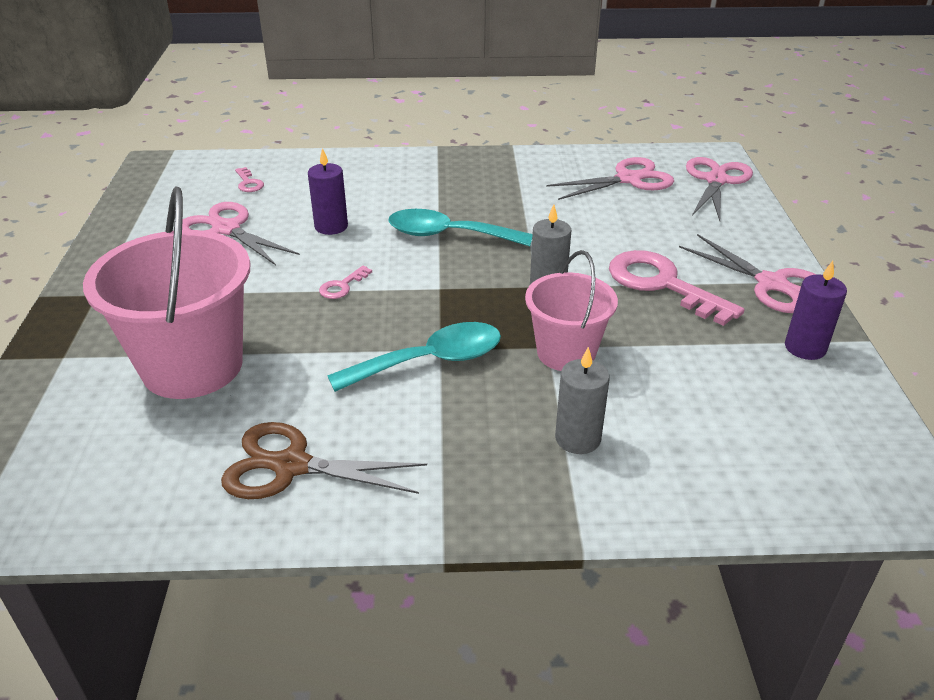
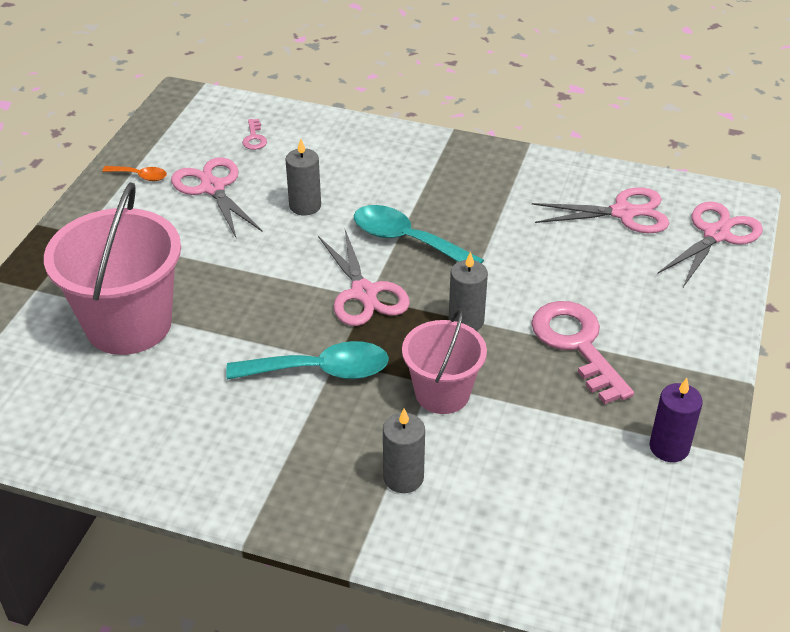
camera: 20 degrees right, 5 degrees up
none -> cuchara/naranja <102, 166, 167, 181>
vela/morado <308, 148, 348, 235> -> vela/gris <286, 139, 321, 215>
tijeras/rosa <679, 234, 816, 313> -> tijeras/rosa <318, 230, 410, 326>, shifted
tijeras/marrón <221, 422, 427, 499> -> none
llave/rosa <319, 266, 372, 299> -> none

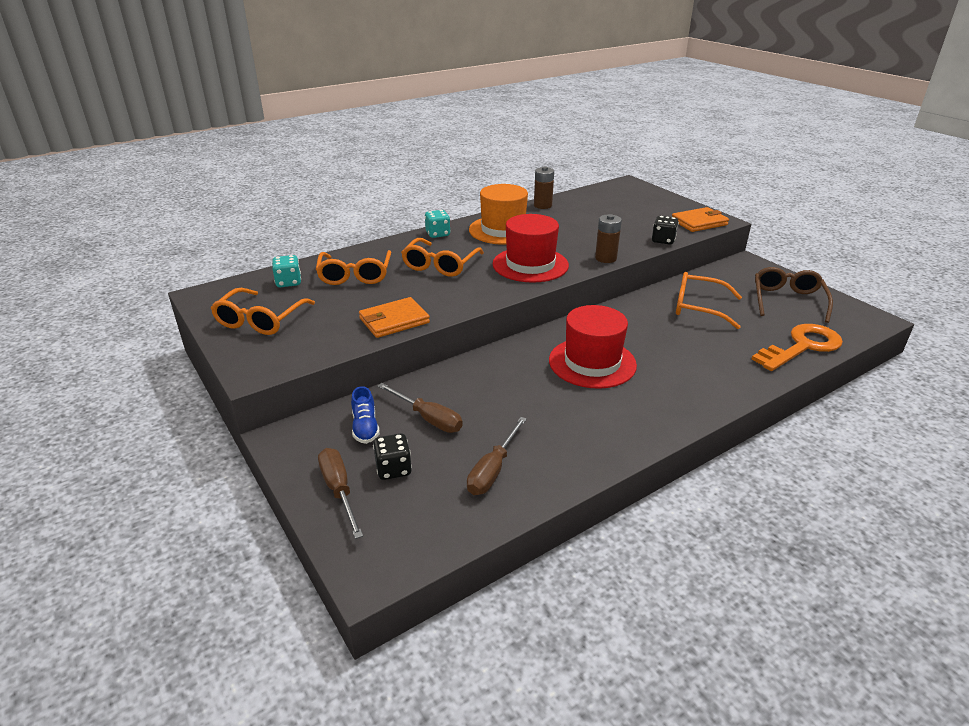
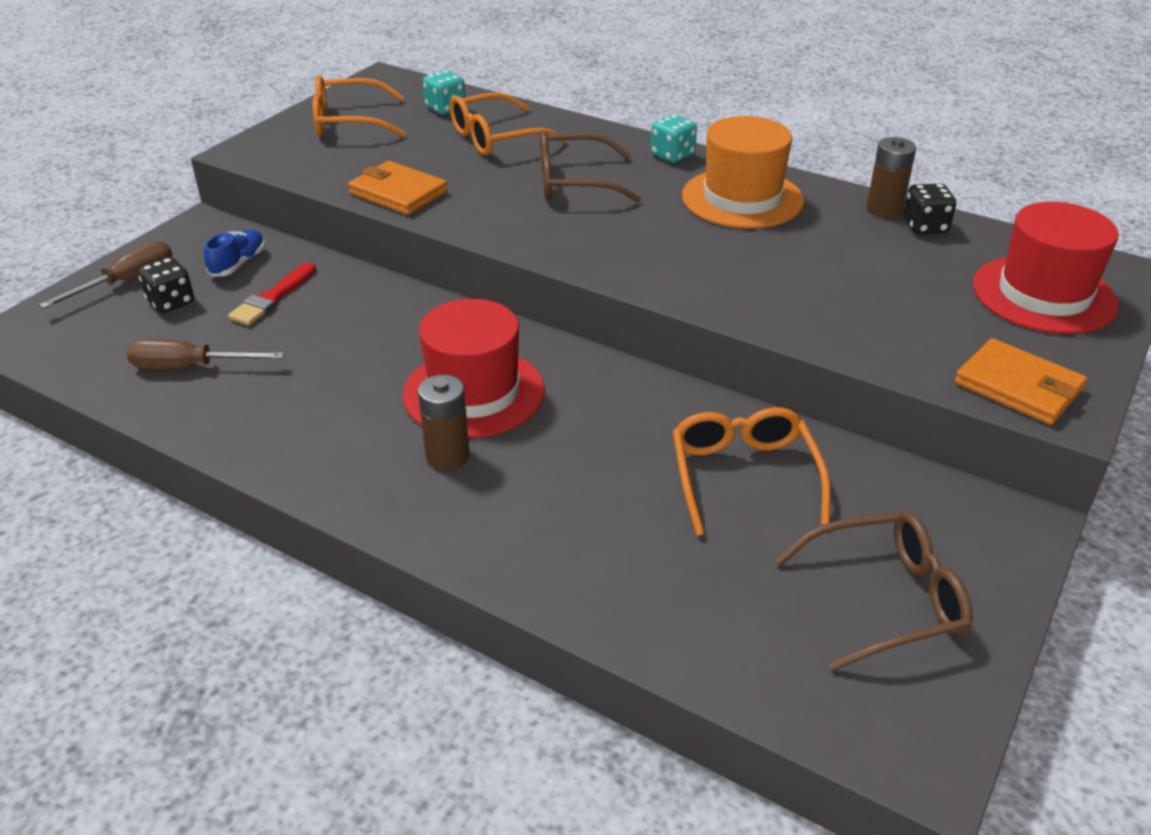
camera: 65 degrees right, 5 degrees up
zapato/azul <351, 386, 380, 444> -> zapato/azul <204, 230, 265, 277>, 150 degrees clockwise
destornillador/marrón <377, 383, 463, 433> -> pincel/rojo <228, 262, 316, 325>
pila/marrón <595, 214, 622, 263> -> pila/marrón <418, 375, 470, 470>, shifted
gafas/naranja <401, 238, 484, 277> -> gafas/marrón <540, 130, 642, 203>
dado/negro <652, 216, 679, 244> -> dado/negro <903, 184, 956, 234>, shifted
sombrero/rojo <493, 214, 569, 283> -> sombrero/rojo <973, 202, 1119, 334>, shifted
llave/naranja <751, 324, 843, 371> -> none

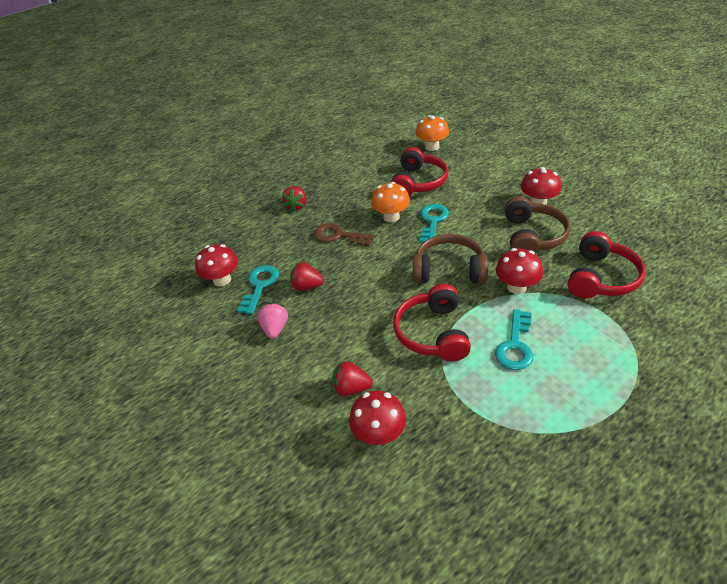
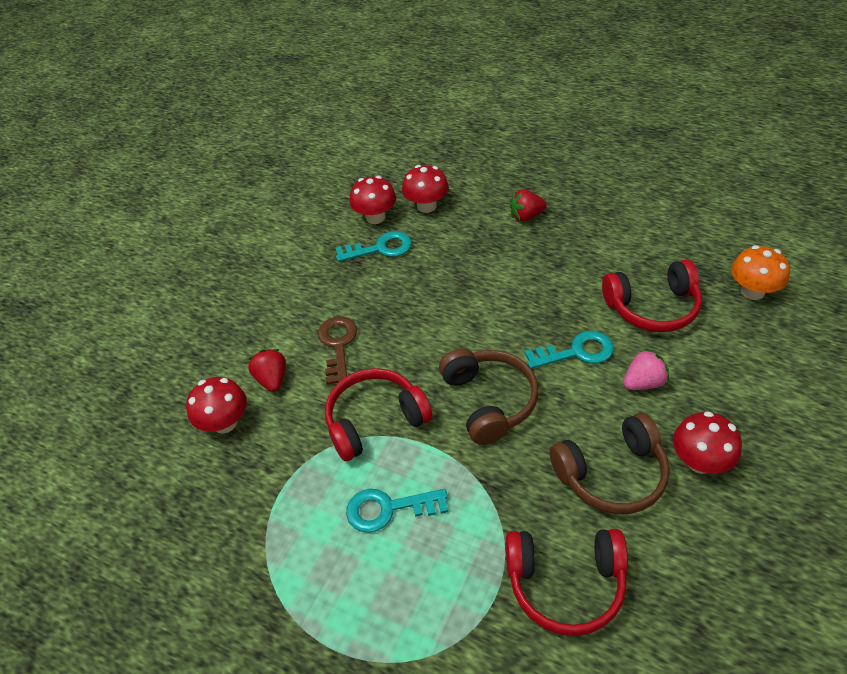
camera: 65 degrees right, 5 degrees up
llave/marrón <314, 223, 375, 246> -> llave/marrón <318, 317, 357, 385>, shifted
seta/rojo <496, 248, 543, 294> -> seta/rojo <402, 165, 449, 213>, shifted
fresa/rosa <257, 302, 288, 339> -> fresa/rosa <623, 349, 669, 390>, shifted
fresa/rojo <290, 262, 324, 290> -> none
seta/naranja <371, 182, 410, 222> -> none

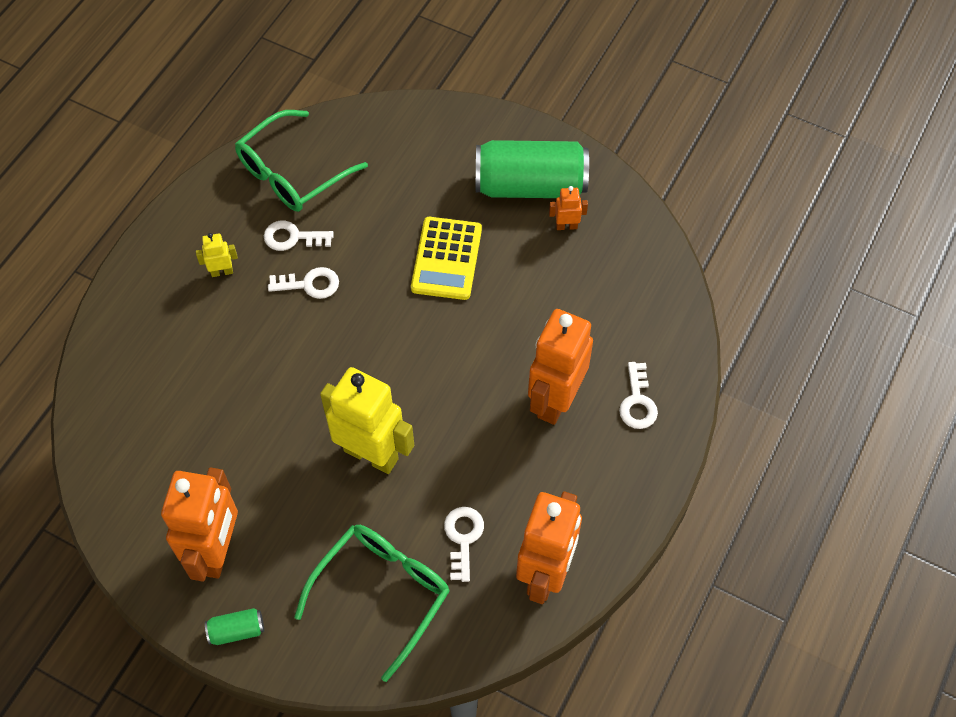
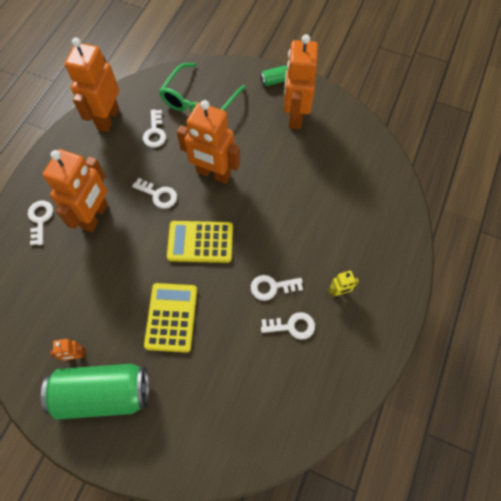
camera: 175 degrees right, 5 degrees up
none -> llave/blanco <132, 178, 177, 209>
none -> calculadora/amarillo <167, 221, 233, 263>
robot/amarillo <320, 367, 414, 474> -> robot/naranja <177, 100, 240, 184>
gafas/verde <235, 110, 368, 212> -> none

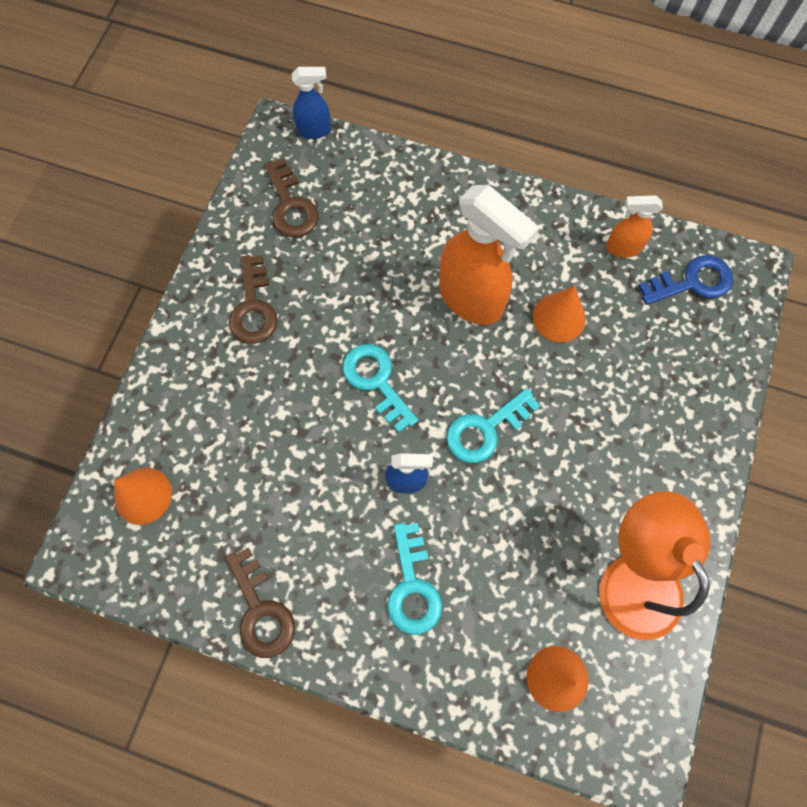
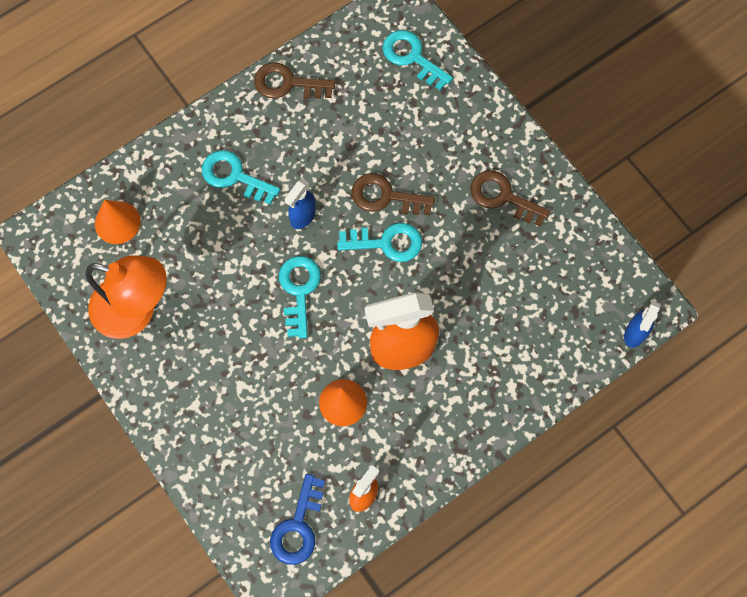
camera: 125 degrees right, 0 degrees up
llave/marrón <264, 158, 319, 238> -> llave/marrón <352, 173, 435, 215>, shifted
cono/naranja <114, 468, 172, 525> -> llave/turquesa <382, 30, 453, 90>

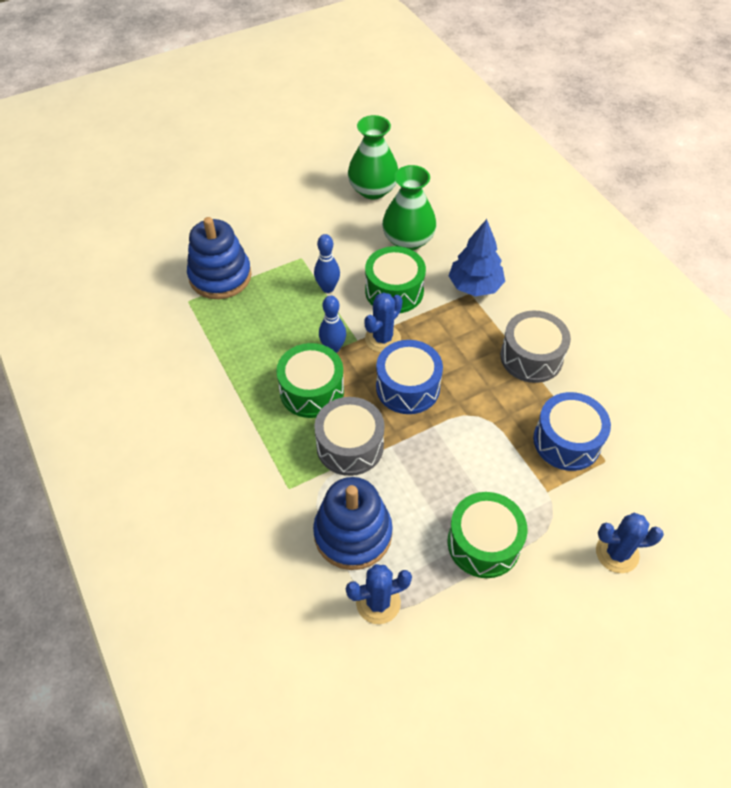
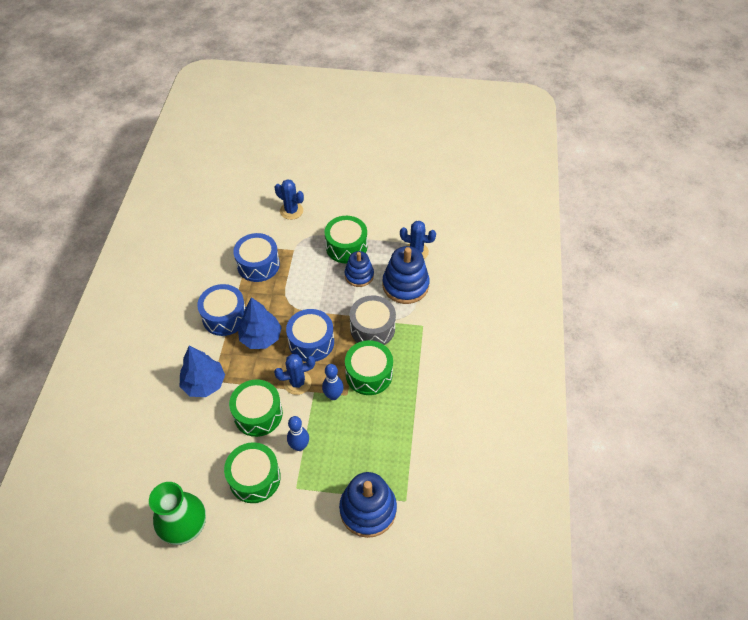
camera: 145 degrees left, 0 degrees up
tambor/gris <500, 310, 571, 383> -> tambor/azul <197, 284, 246, 336>
none -> tambor/verde <224, 442, 281, 503>
none -> árbol/azul <238, 297, 282, 349>
none -> juguete apilable/azul <345, 251, 374, 287>
florero/verde <382, 165, 436, 250> -> none

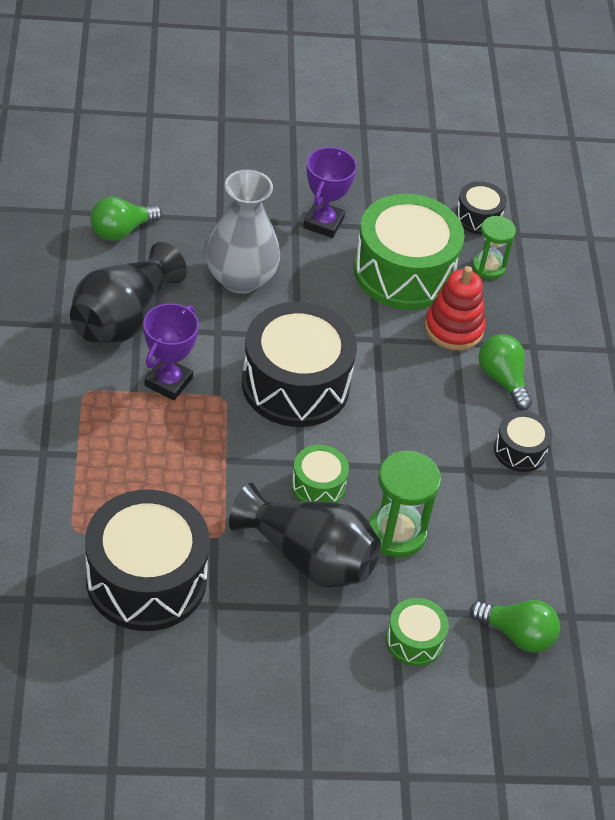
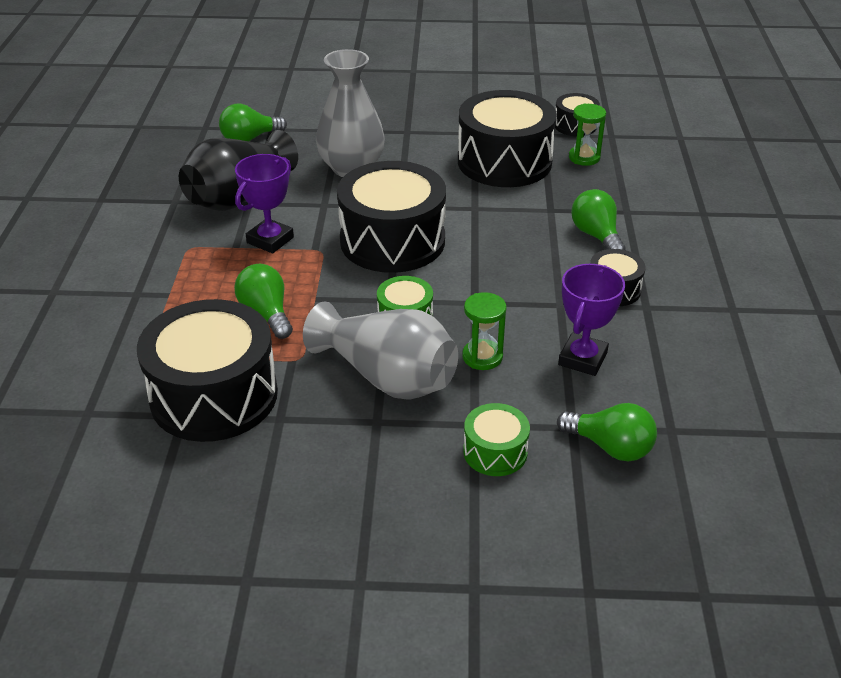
camera: 10 degrees right, 10 degrees down
none -> bombilla/verde <234, 264, 293, 339>
florero/negro <229, 483, 381, 588> -> florero/gris <303, 301, 458, 400>
tambor/verde <354, 194, 464, 310> -> tambor/negro <458, 90, 557, 187>
reloj de arena/verde <369, 451, 441, 558> -> reloj de arena/verde <462, 292, 507, 370>, x0.65
trofeo/morado <303, 147, 357, 238> -> trofeo/morado <558, 264, 625, 376>, shifted
juguete apilable/rojo <425, 266, 486, 351> -> none

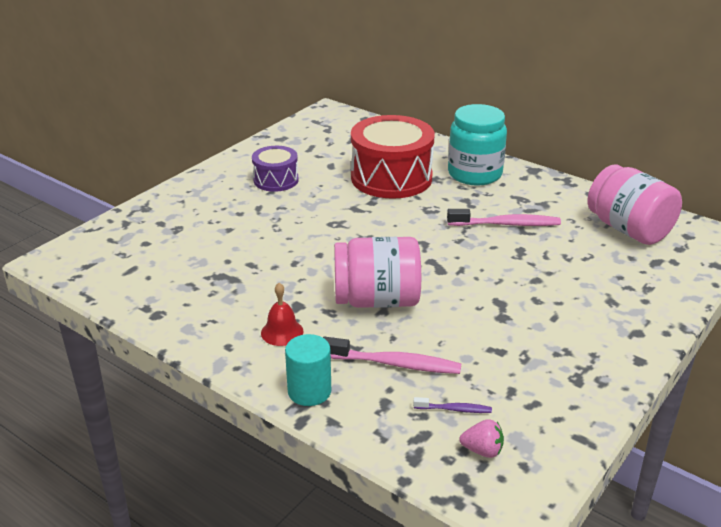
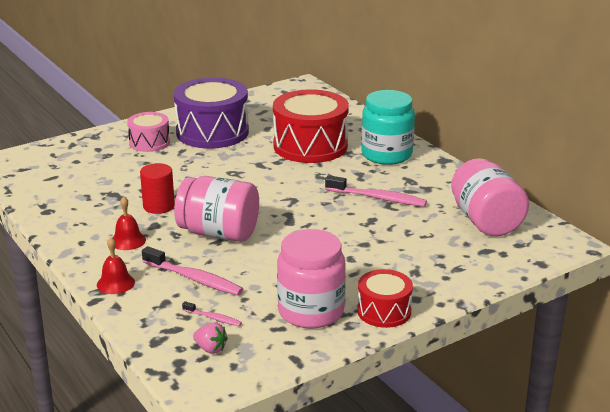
camera: 20 degrees right, 5 degrees down
cilindro/turquesa <285, 334, 331, 406> -> campana/rojo <97, 237, 135, 294>
none -> tambor/rosa <127, 112, 170, 152>
none -> cilindro/rojo <140, 163, 175, 214>
tambor/morado <252, 146, 299, 192> -> tambor/morado <174, 77, 249, 149>, x1.82
cepillo de dientes/morado <413, 397, 492, 413> -> cepillo de dientes/rosa <182, 301, 242, 326>
none -> tarro/rosa <277, 229, 346, 328>
none -> tambor/rojo <357, 269, 413, 328>

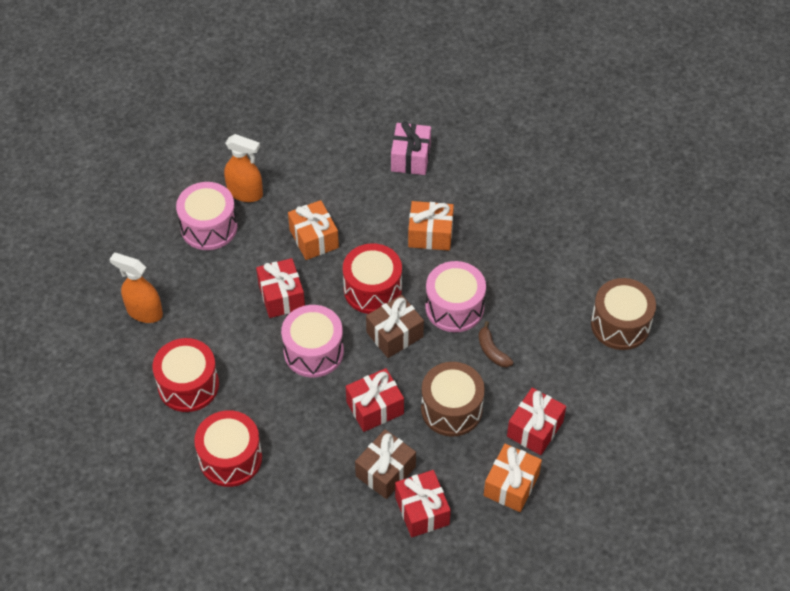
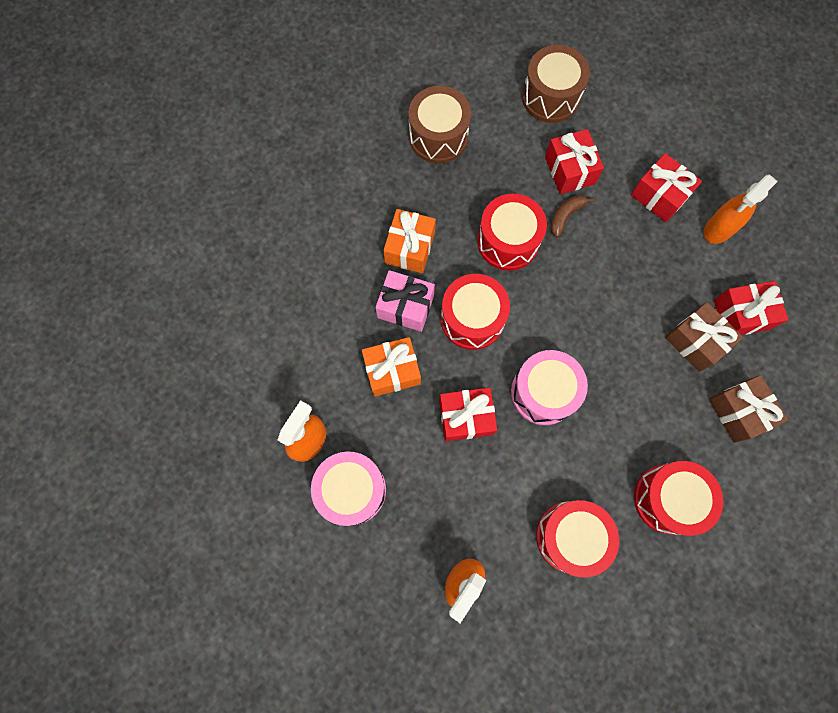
camera: 80 degrees left, 20 degrees up
regalo/rosa <391, 121, 431, 175> -> regalo/rosa <375, 270, 435, 332>, shifted
tambor/marrón <421, 362, 485, 437> -> tambor/marrón <409, 86, 471, 163>, shifted
tambor/rosa <425, 261, 486, 332> -> tambor/rojo <477, 194, 547, 271>
regalo/rojo <346, 368, 404, 432> -> regalo/rojo <545, 129, 604, 194>, shifted
plátano/marrón <479, 321, 513, 367> -> plátano/marrón <550, 195, 595, 237>, 150 degrees clockwise
regalo/naranja <484, 444, 542, 512> -> pulverizador/naranja <704, 174, 778, 244>
regalo/marrón <366, 295, 424, 358> -> regalo/marrón <709, 375, 788, 443>, shifted

